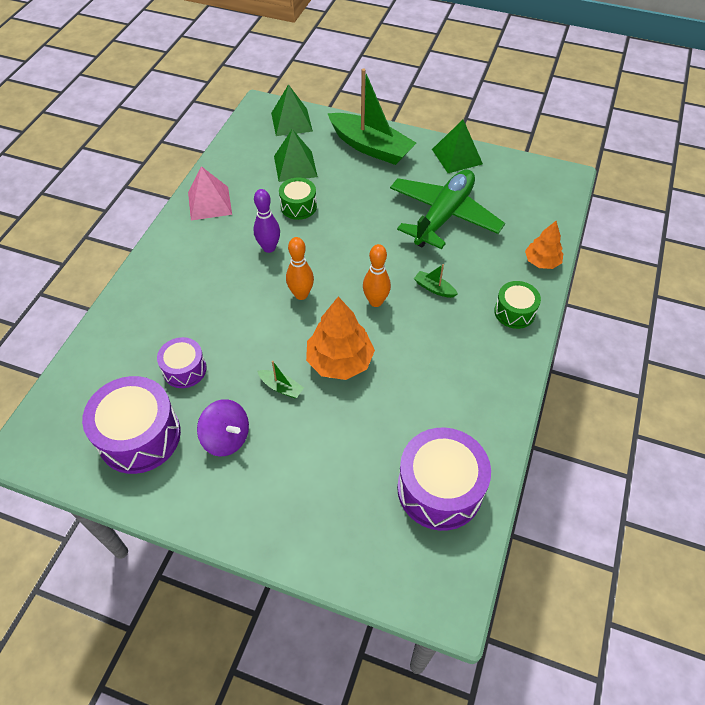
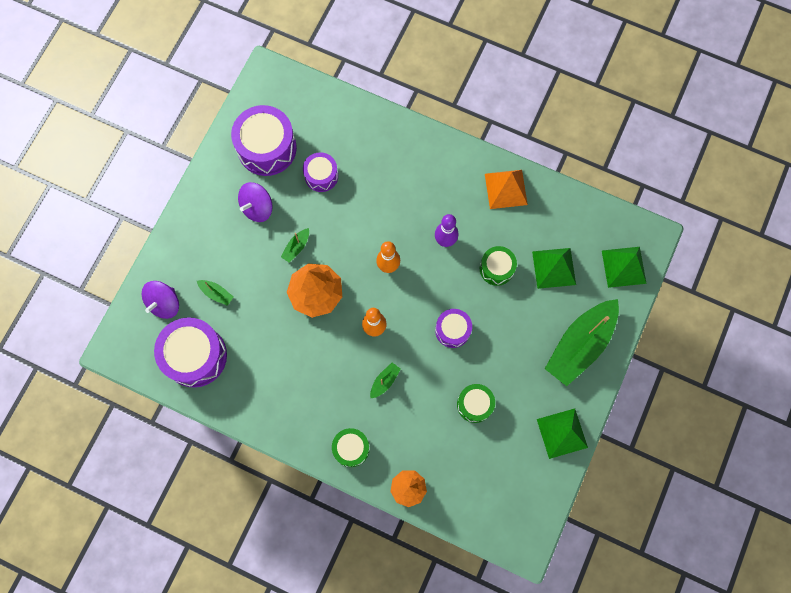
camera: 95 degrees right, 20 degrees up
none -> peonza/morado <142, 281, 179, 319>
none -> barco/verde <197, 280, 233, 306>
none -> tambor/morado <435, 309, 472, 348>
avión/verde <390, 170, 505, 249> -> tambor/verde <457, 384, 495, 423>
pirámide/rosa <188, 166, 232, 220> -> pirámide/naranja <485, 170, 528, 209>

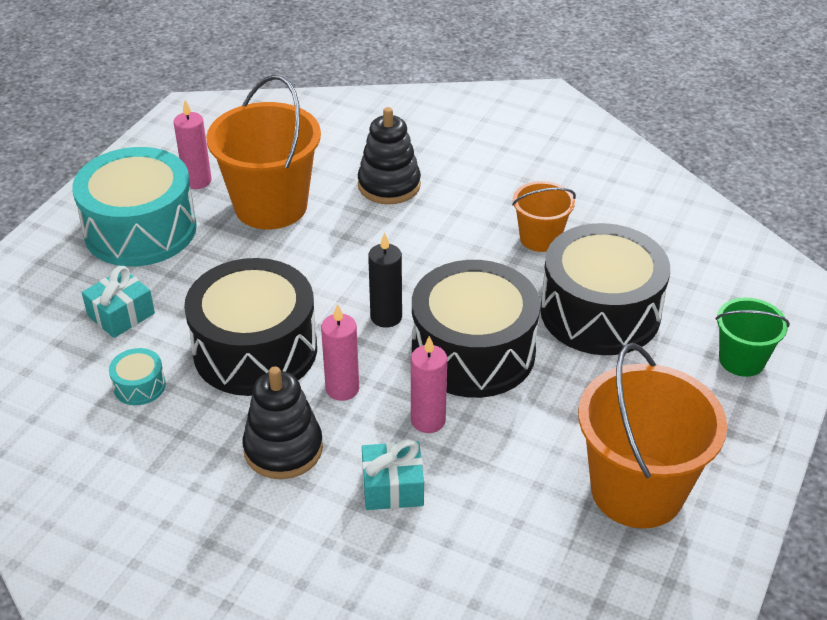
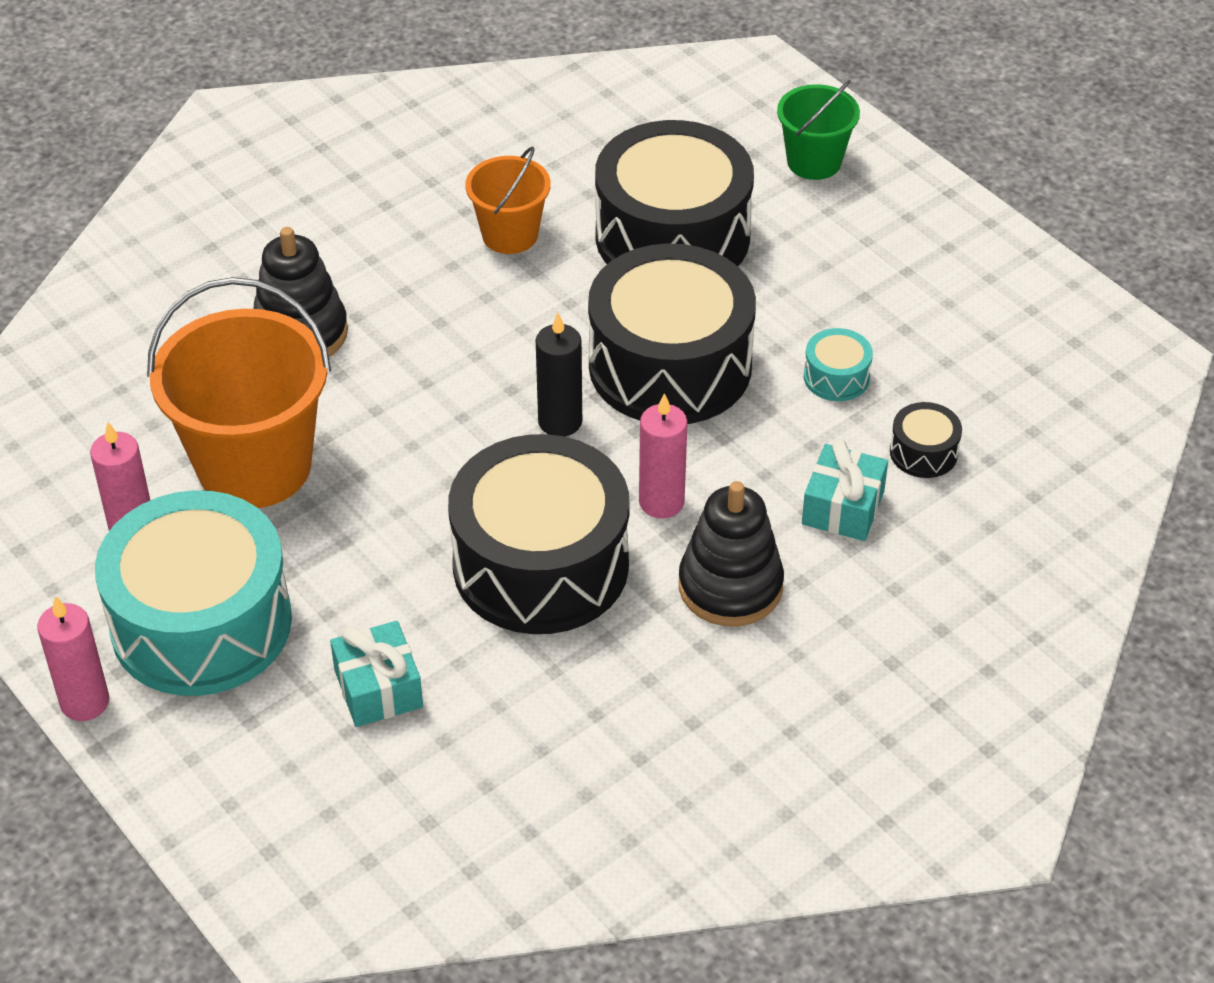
camera: 65 degrees left, 5 degrees up
vela/rosa <411, 336, 447, 433> -> vela/rosa <37, 596, 109, 721>, shifted
tambor/turquesa <109, 348, 166, 405> -> tambor/turquesa <804, 328, 873, 401>, shifted
none -> tambor/negro <890, 402, 962, 478>
balde/naranja <578, 343, 727, 528> -> none

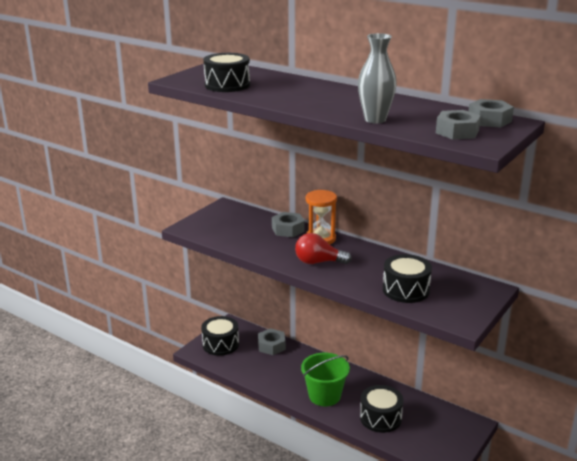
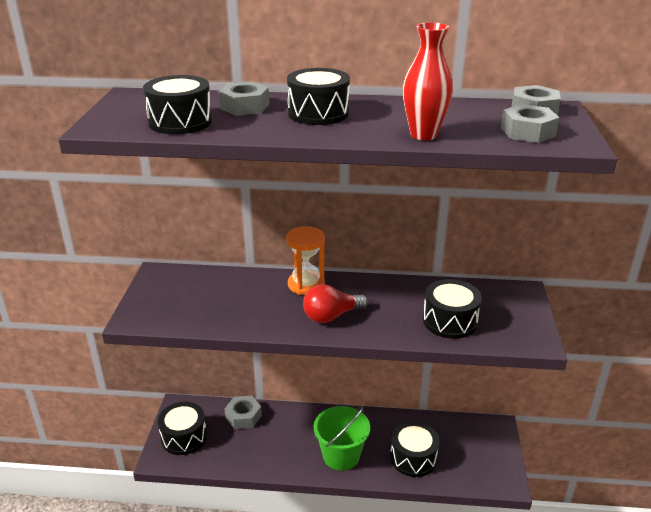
camera: 30 degrees left, 5 degrees up
tuerca/gris <272, 212, 305, 237> -> tuerca/gris <219, 82, 269, 116>, shifted
none -> tambor/negro <287, 68, 350, 125>
florero/gris <358, 33, 397, 123> -> florero/rojo <403, 22, 453, 140>

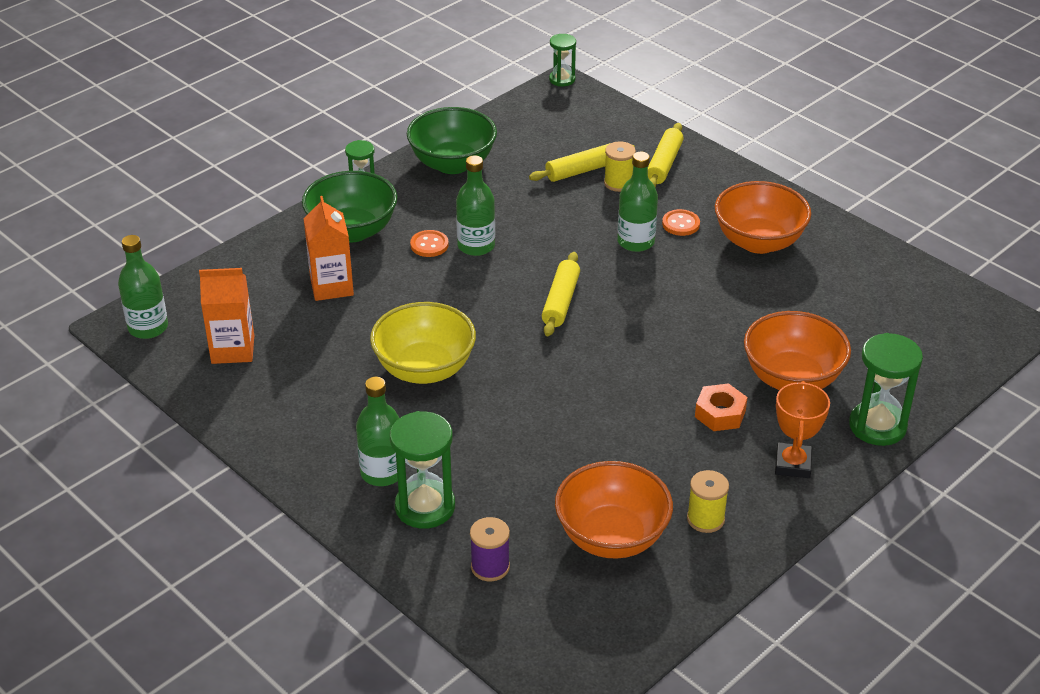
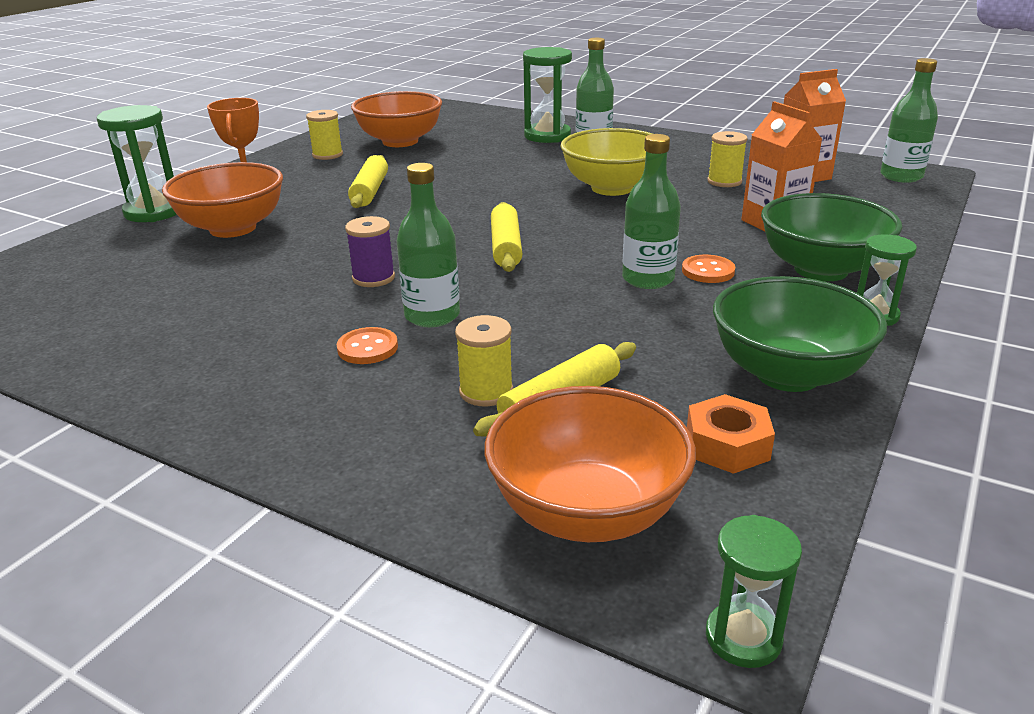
camera: 165 degrees right, 10 degrees down
carrete/morado <470, 517, 510, 581> -> carrete/morado <345, 216, 395, 287>, shifted
rodillo/amarillo <648, 123, 684, 187> -> rodillo/amarillo <348, 155, 388, 208>, shifted
cuenco/naranja <715, 181, 811, 254> -> cuenco/naranja <485, 386, 696, 542>, shifted
tuerca/naranja <695, 383, 748, 431> -> tuerca/naranja <687, 394, 775, 474>, shifted
none -> carrete/amarillo <707, 131, 748, 187>

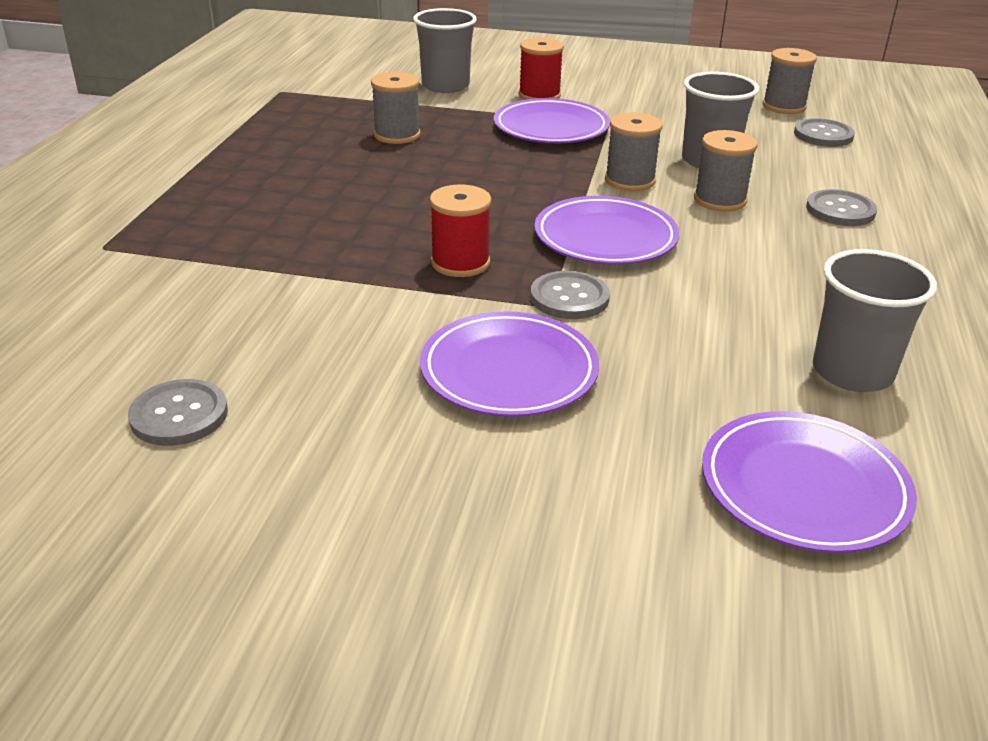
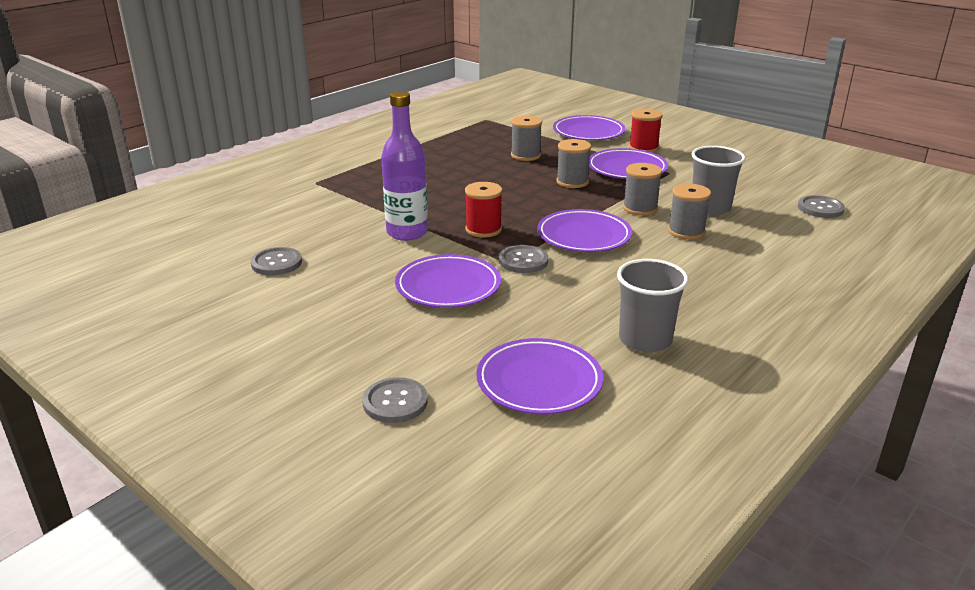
camera: 30 degrees right, 5 degrees down
botón/gris <806, 189, 877, 226> -> botón/gris <362, 377, 428, 423>, shifted
none -> botella/morado <381, 91, 428, 241>
vaso/gris <413, 8, 477, 93> -> plato/morado <553, 115, 626, 140>
carrete/gris <763, 48, 817, 114> -> carrete/gris <556, 139, 591, 188>, shifted

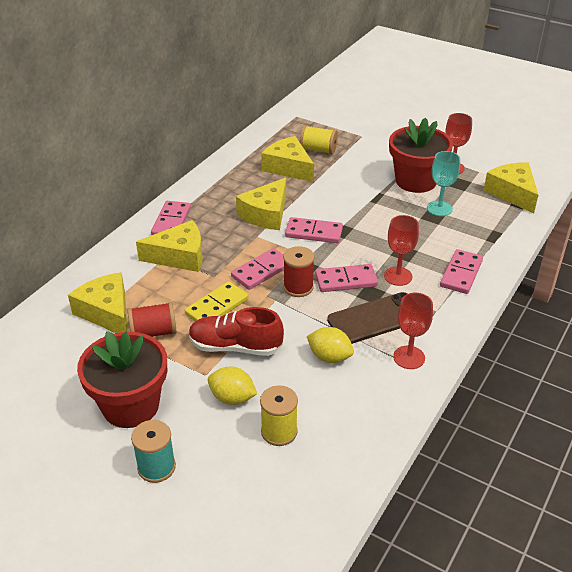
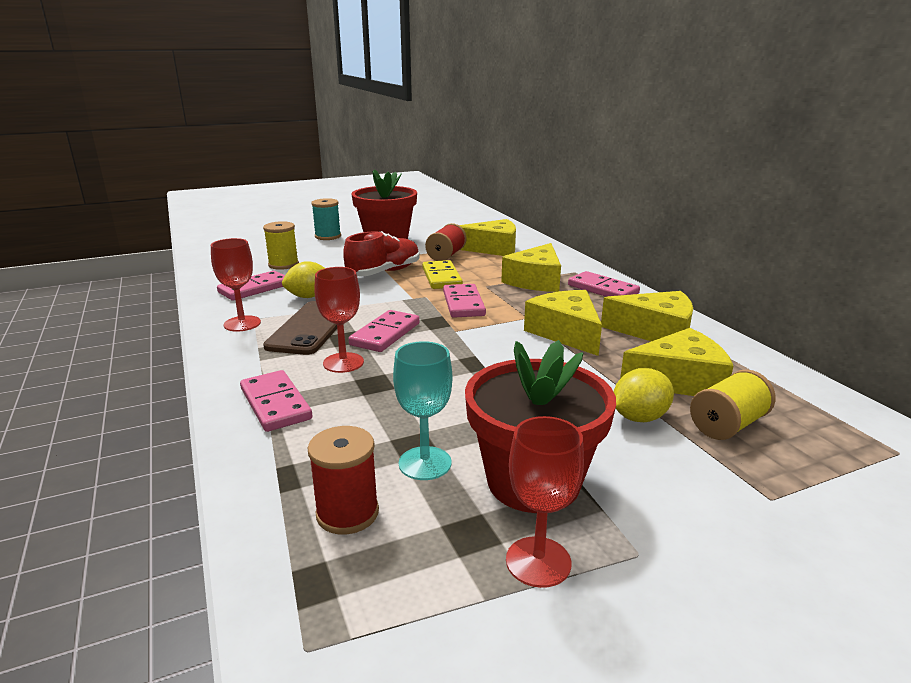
camera: 125 degrees right, 15 degrees down
ficha de dominó/rosa <285, 217, 343, 243> -> ficha de dominó/rosa <217, 271, 285, 301>, shifted
carrete/rojo <283, 246, 314, 297> -> carrete/rojo <308, 426, 379, 534>, shifted
queso/amarillo <483, 162, 538, 213> -> queso/amarillo <601, 291, 693, 341>, shifted
limón/amarillo <208, 367, 257, 405> -> limón/amarillo <614, 368, 674, 422>, shifted

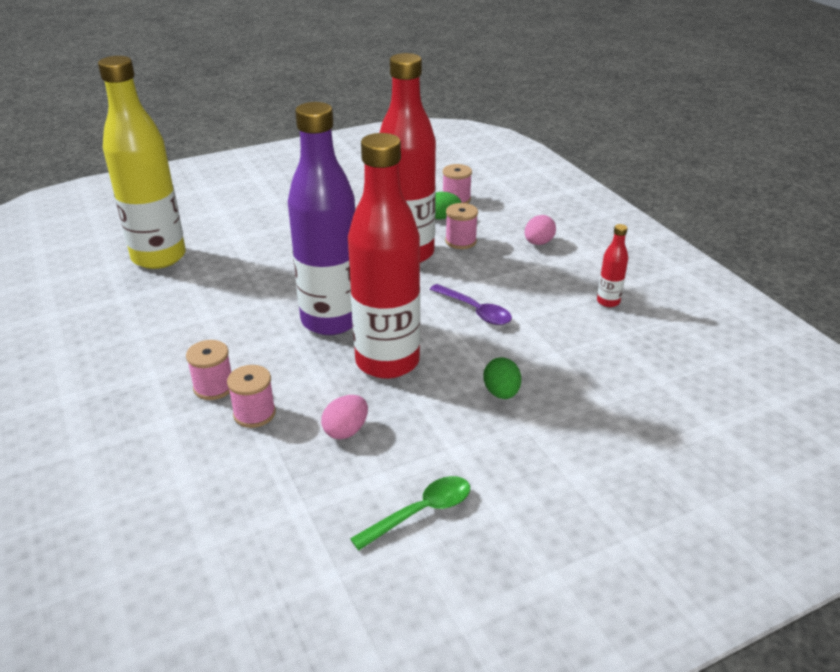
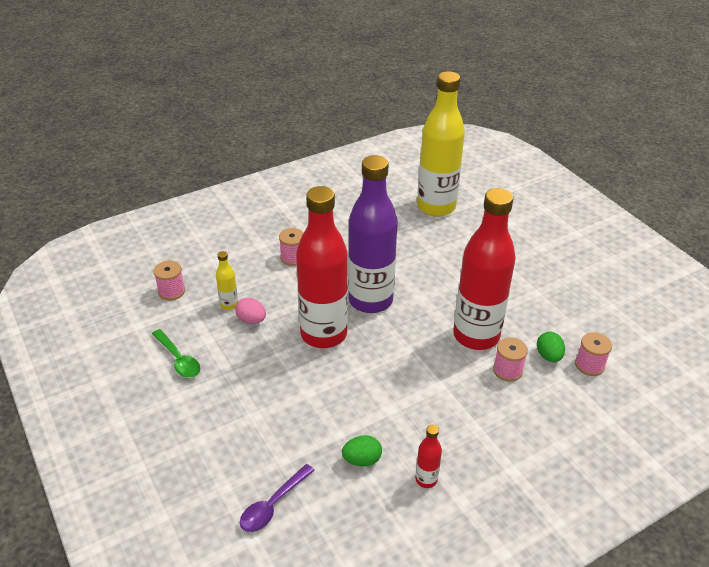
camera: 85 degrees right, 5 degrees up
carrete/rosa <227, 365, 276, 428> -> carrete/rosa <154, 261, 185, 300>, shifted
none -> botella/amarillo <216, 251, 238, 310>
cuchara/morado <430, 284, 512, 325> -> cuchara/morado <240, 464, 315, 532>, shifted
huevo/verde <483, 357, 521, 399> -> huevo/verde <342, 435, 382, 467>, shifted
huevo/rosa <525, 215, 556, 245> -> none

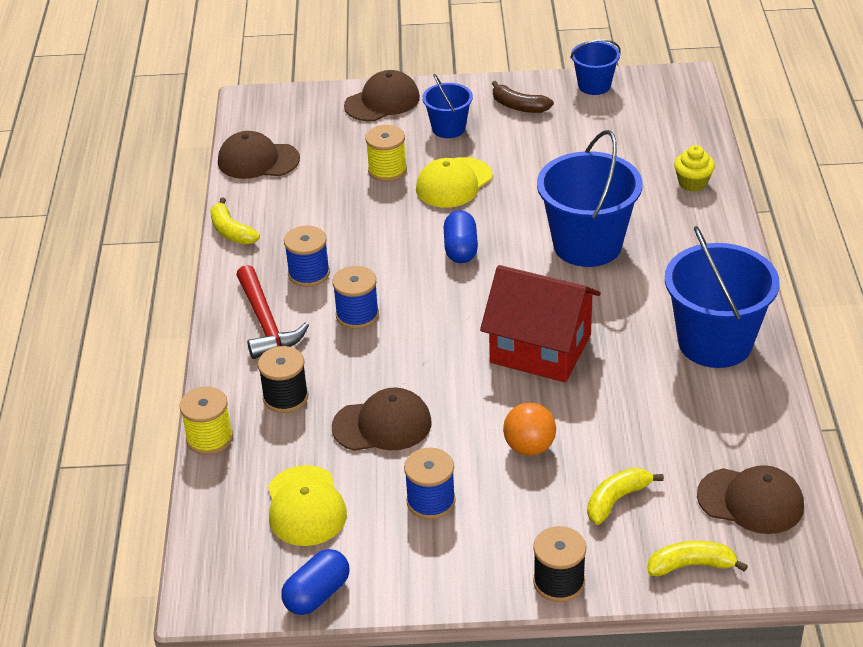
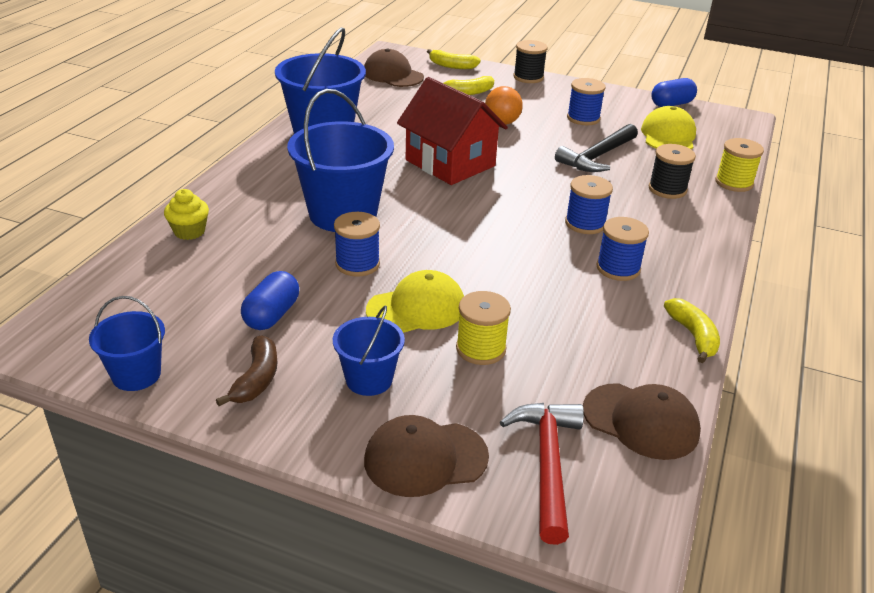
camera: 160 degrees left, 5 degrees down
plátano/marrón <492, 81, 554, 113> -> plátano/marrón <216, 335, 277, 406>, 45 degrees clockwise
cápsula/azul <444, 210, 478, 263> -> cápsula/azul <241, 271, 299, 330>, shifted
none -> carrete/azul <334, 212, 380, 277>
martillo/rojo <236, 265, 309, 359> -> martillo/rojo <500, 403, 584, 545>, shifted
gorra/marrón <332, 387, 432, 451> -> martillo/negro <555, 124, 638, 172>

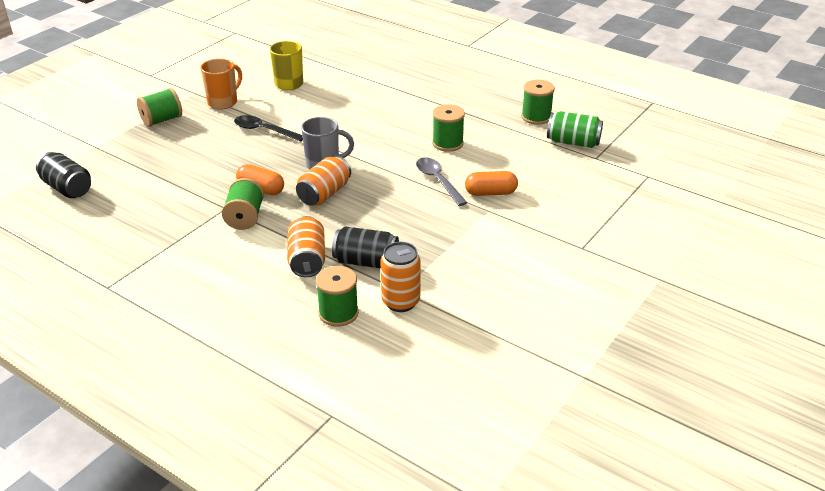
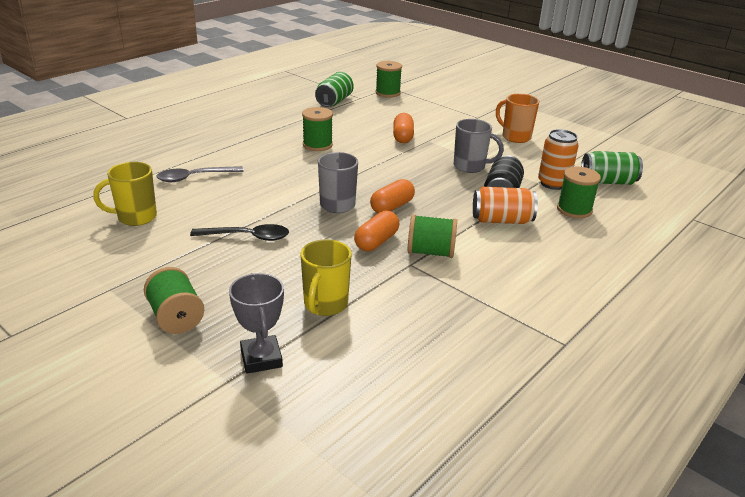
camera: 85 degrees left, 5 degrees down
cuchara/gris <416, 157, 467, 206> -> cuchara/gris <156, 166, 244, 182>, shifted
cuchara/negro <234, 115, 303, 141> -> cuchara/negro <190, 224, 289, 241>, 120 degrees counterclockwise
none -> trofeo/gris <229, 273, 284, 374>
none -> taza/amarillo <301, 239, 351, 316>
lata/naranja <296, 155, 351, 206> -> cápsula/naranja <370, 179, 415, 213>
carrete/verde <521, 80, 555, 125> -> carrete/verde <375, 61, 402, 98>, shifted
none -> taza/gris <454, 119, 504, 173>
taza/naranja <200, 58, 242, 110> -> taza/naranja <496, 94, 539, 143>, shifted
none -> lata/verde <581, 151, 643, 185>
lata/negro <36, 152, 91, 198> -> none

